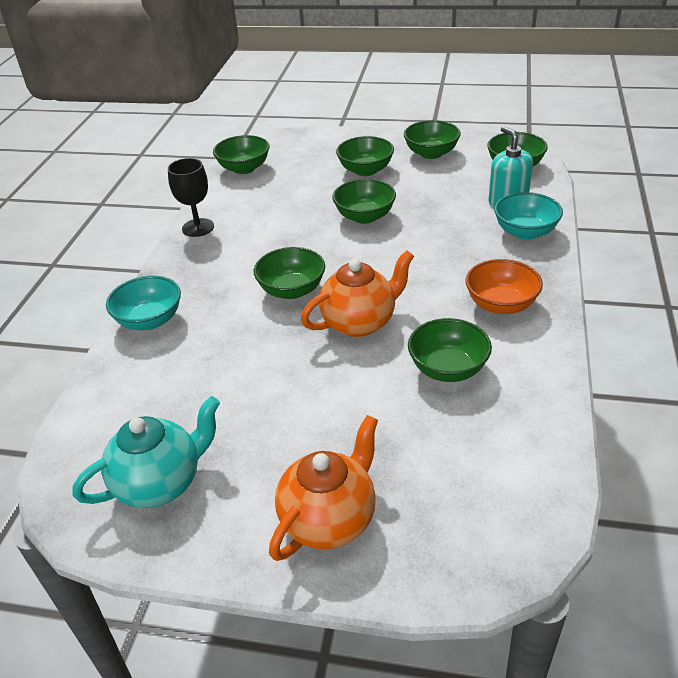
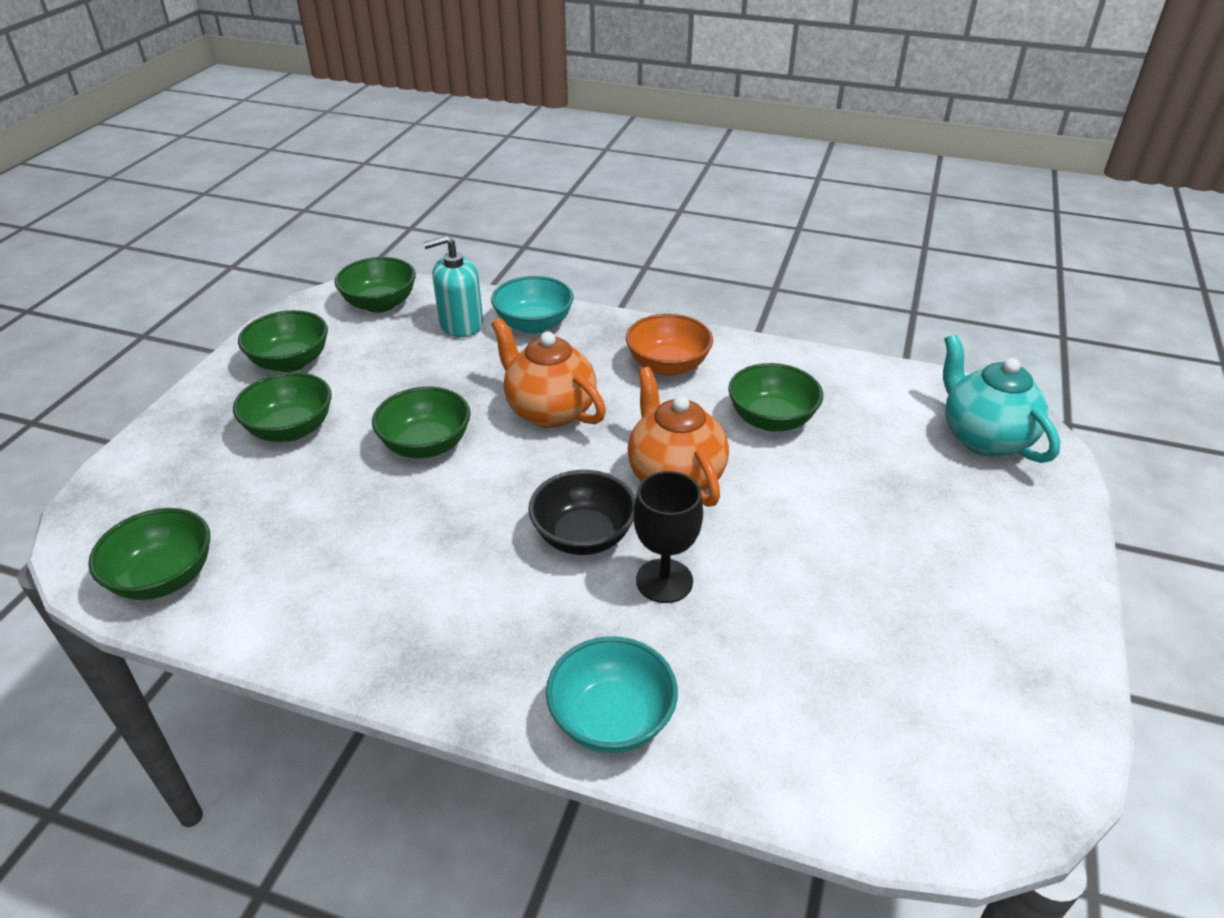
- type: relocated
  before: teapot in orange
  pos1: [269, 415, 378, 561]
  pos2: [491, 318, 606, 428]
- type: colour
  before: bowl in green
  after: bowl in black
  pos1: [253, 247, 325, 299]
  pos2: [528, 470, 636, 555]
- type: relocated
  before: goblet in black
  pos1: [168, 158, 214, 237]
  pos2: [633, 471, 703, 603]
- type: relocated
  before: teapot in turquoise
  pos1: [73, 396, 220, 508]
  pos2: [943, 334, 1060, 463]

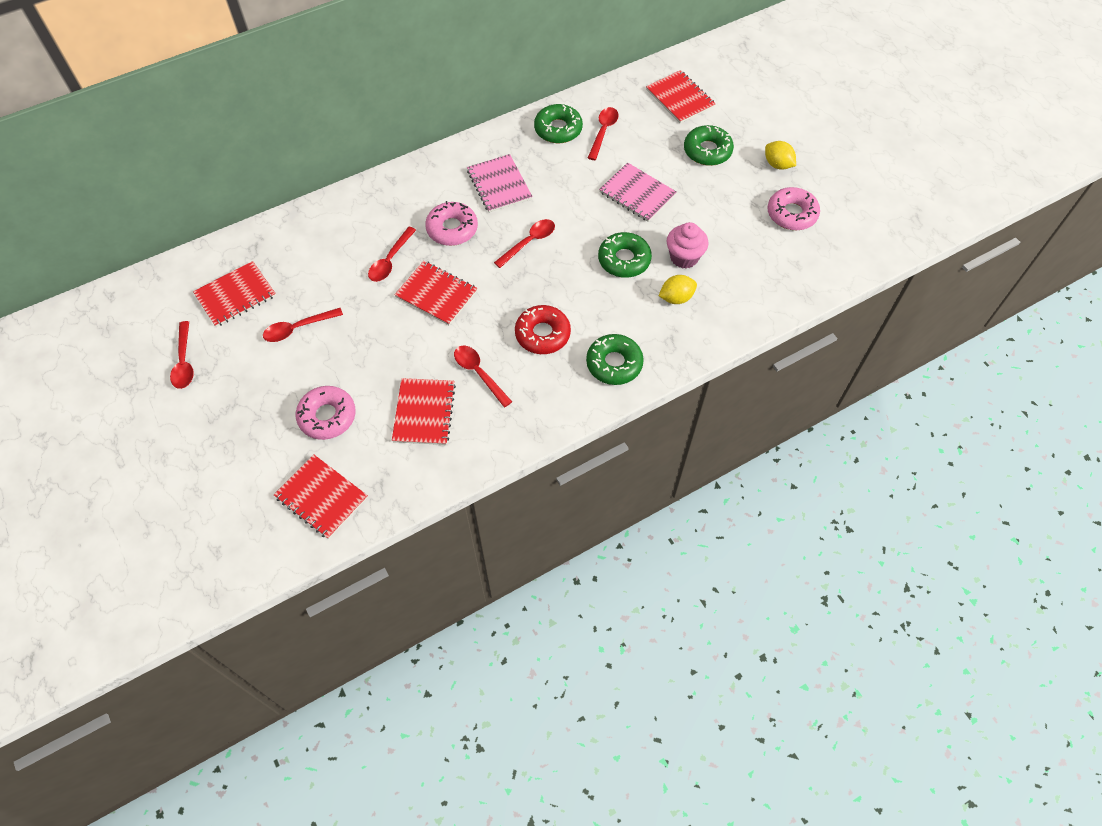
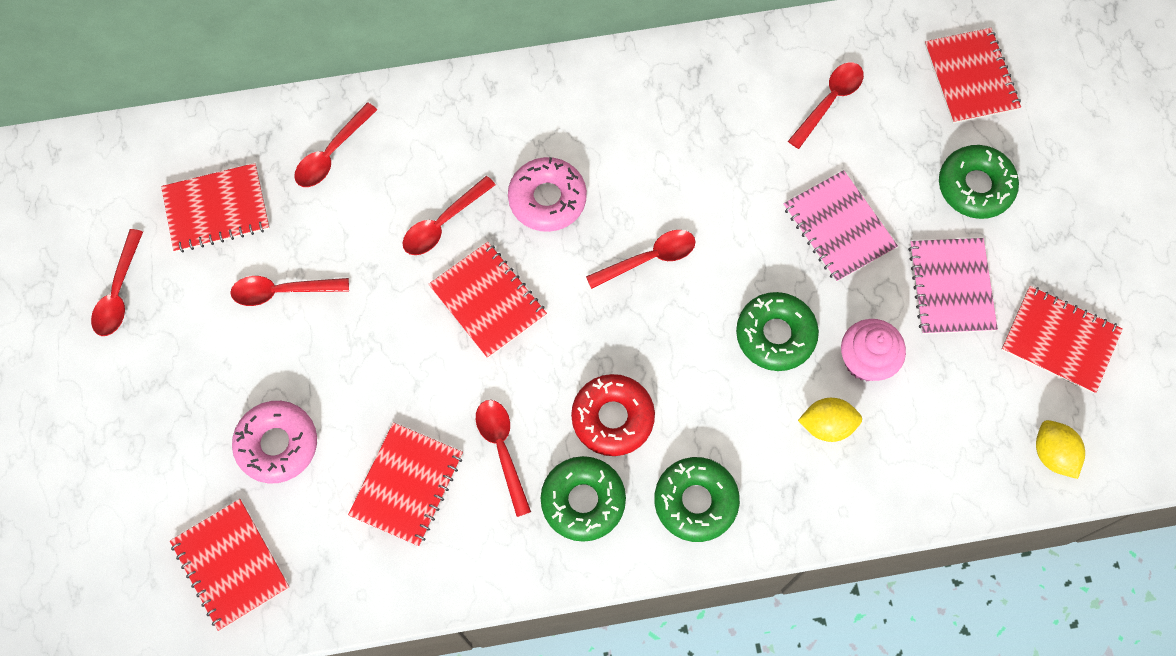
- type: appeared
  after: spoon in red
  pos2: [294, 102, 377, 187]
- type: relocated
  before: donut in green
  pos1: [534, 104, 583, 143]
  pos2: [541, 456, 626, 542]
- type: relocated
  before: notebook in pink
  pos1: [467, 154, 532, 213]
  pos2: [908, 238, 998, 334]
- type: exchanged
  before: donut in pink
  after: notebook in red
  pos1: [767, 187, 820, 230]
  pos2: [1001, 286, 1123, 394]
- type: relocated
  before: lemon in yellow
  pos1: [765, 141, 796, 170]
  pos2: [1036, 420, 1085, 479]

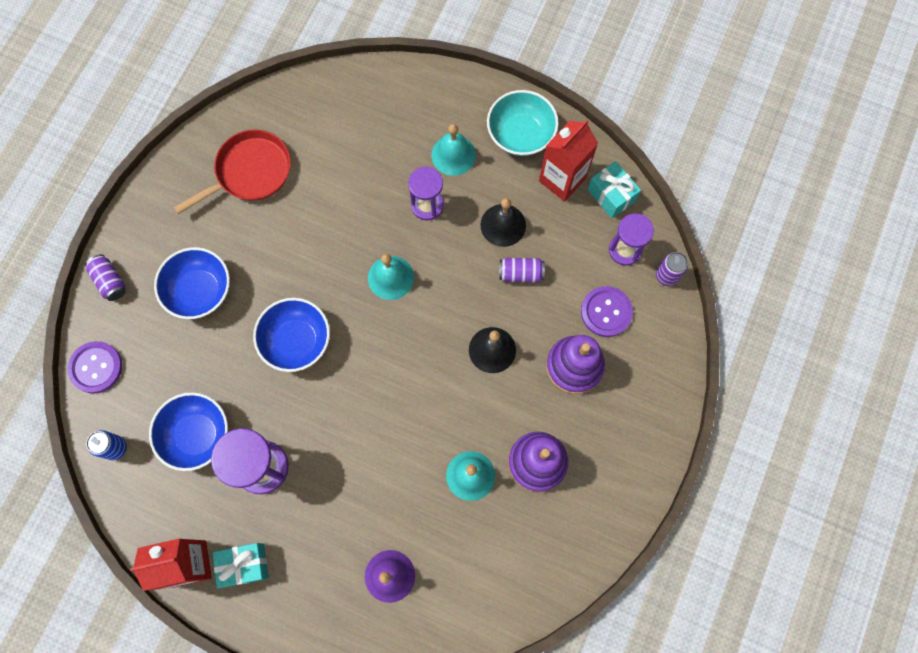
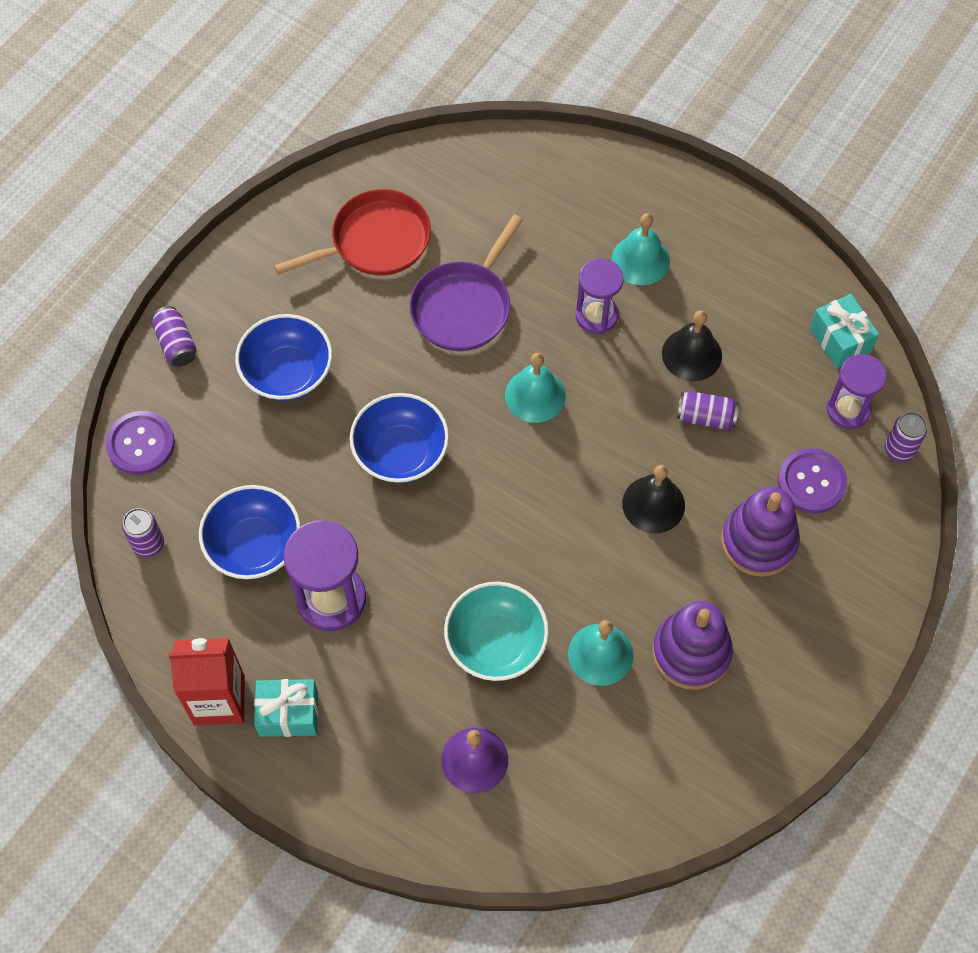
- type: colour
  before: can in blue
  after: can in purple
  pos1: [86, 430, 127, 460]
  pos2: [122, 508, 164, 557]
- type: appeared
  after: pan in purple
  pos2: [409, 215, 523, 351]
- type: relocated
  before: bowl in turquoise
  pos1: [487, 90, 559, 156]
  pos2: [444, 582, 549, 681]
- type: missing
  before: carton in red
  pos1: [539, 119, 598, 202]

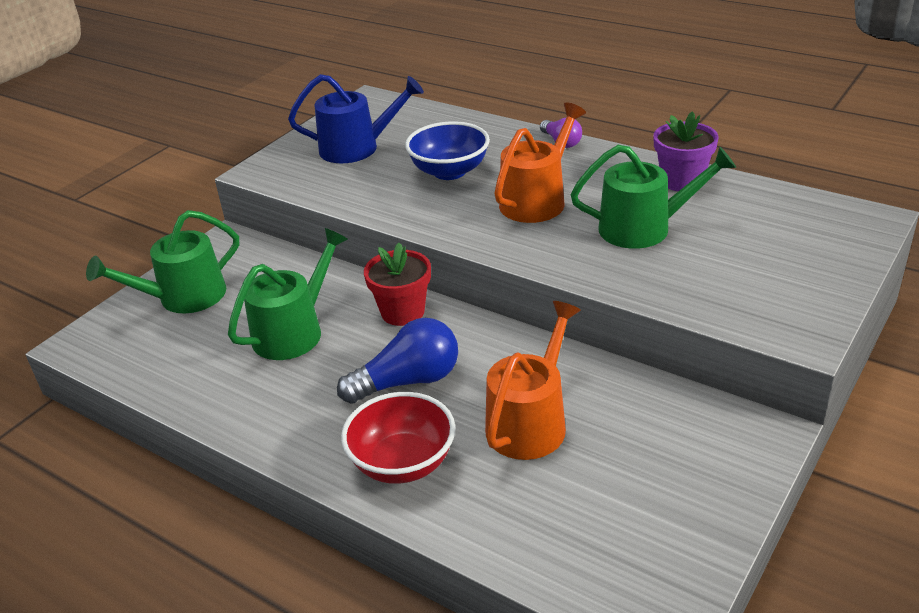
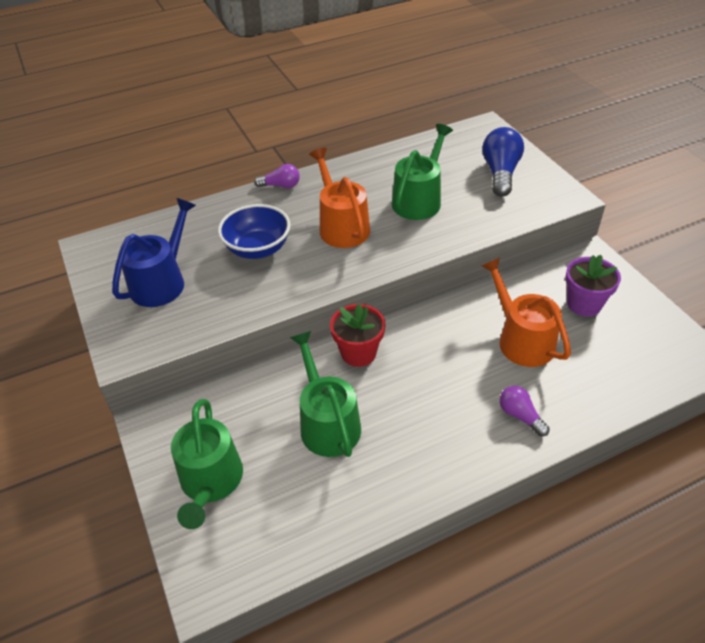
- type: relocated
  before: light bulb in blue
  pos1: [337, 318, 458, 404]
  pos2: [482, 127, 524, 197]
- type: exchanged
  before: bowl in red
  after: light bulb in purple
  pos1: [341, 392, 455, 484]
  pos2: [500, 386, 550, 436]
- type: relocated
  before: flower pot in purple
  pos1: [653, 111, 718, 191]
  pos2: [565, 255, 621, 317]

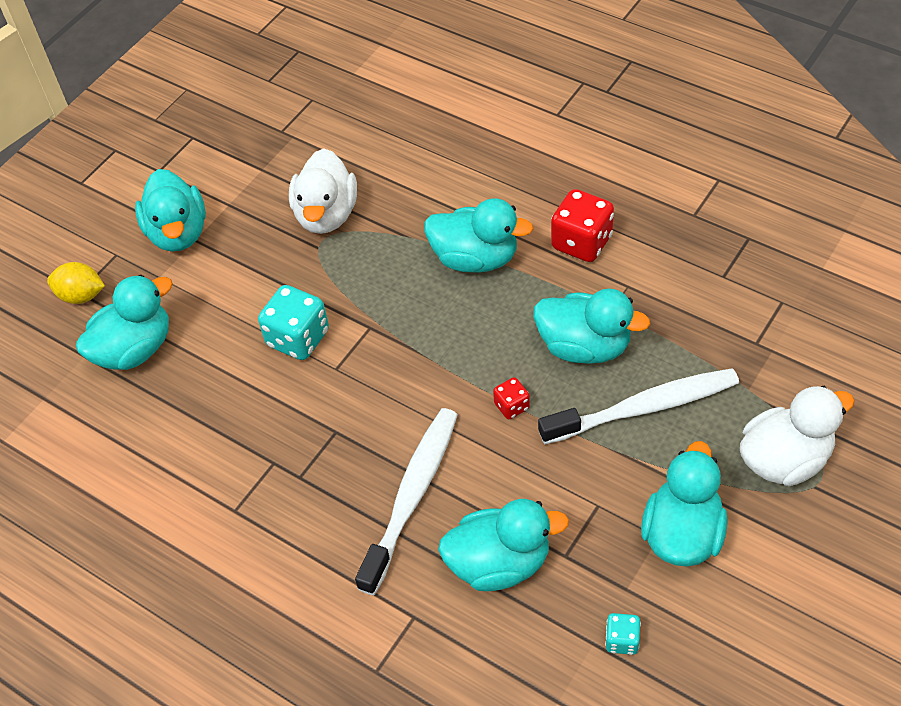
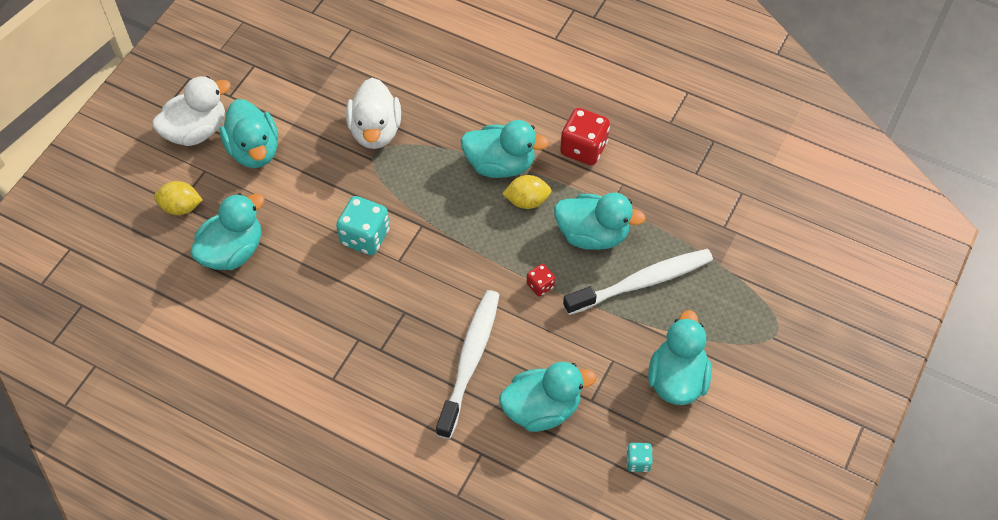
- type: relocated
  before: duck in white
  pos1: [740, 386, 855, 486]
  pos2: [152, 76, 231, 146]
- type: appeared
  after: lemon in yellow
  pos2: [502, 175, 552, 209]

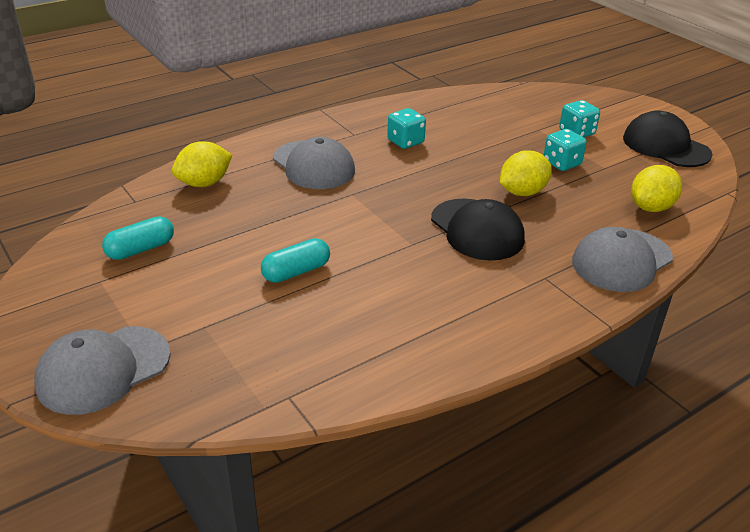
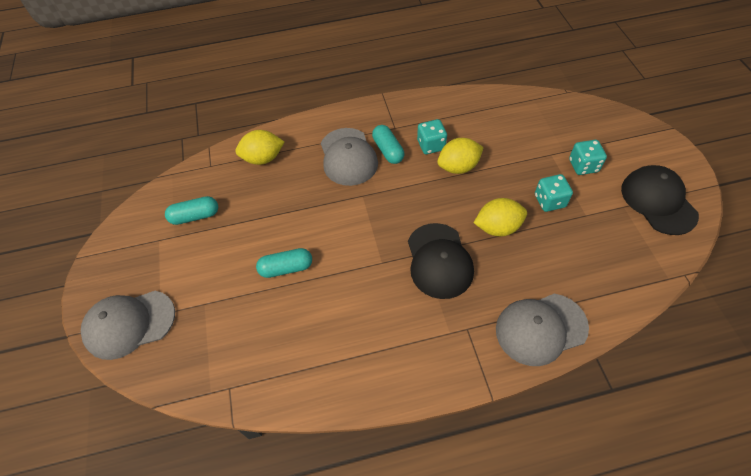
- type: appeared
  after: capsule in turquoise
  pos2: [372, 125, 404, 164]
- type: relocated
  before: lemon in yellow
  pos1: [631, 165, 682, 212]
  pos2: [437, 138, 484, 174]

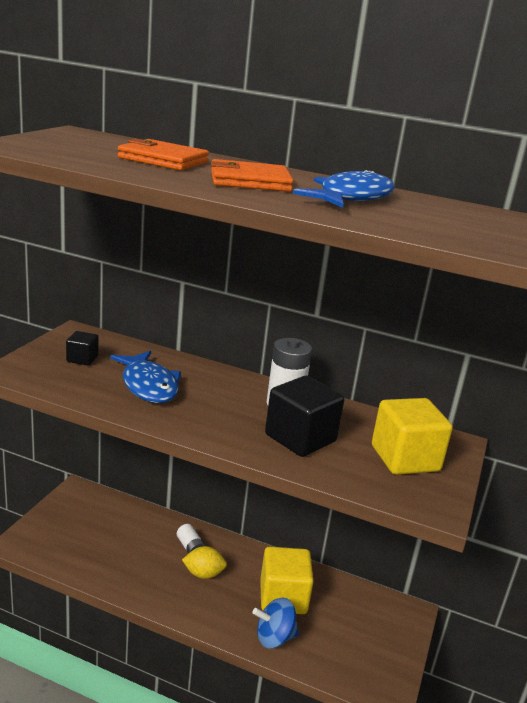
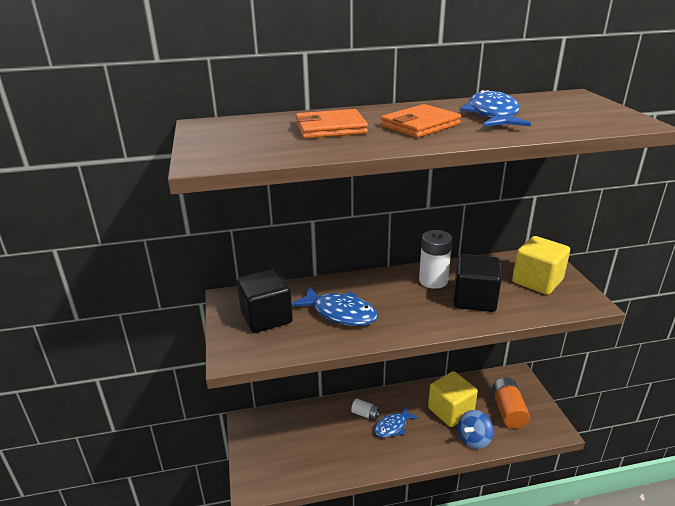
- type: size
  before: cube in black
  pos1: [66, 331, 99, 366]
  pos2: [237, 269, 293, 333]
  scale: 1.92
- type: exchanged
  before: lemon in yellow
  after: fish in blue
  pos1: [182, 546, 227, 579]
  pos2: [374, 406, 419, 438]
- type: appeared
  after: battery in orange
  pos2: [492, 378, 530, 429]

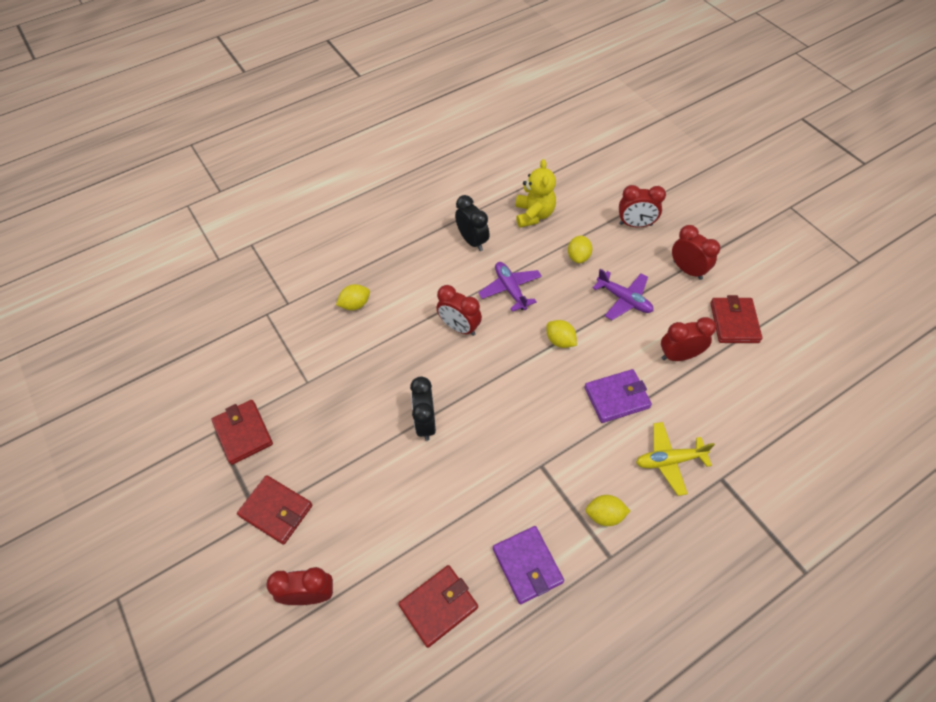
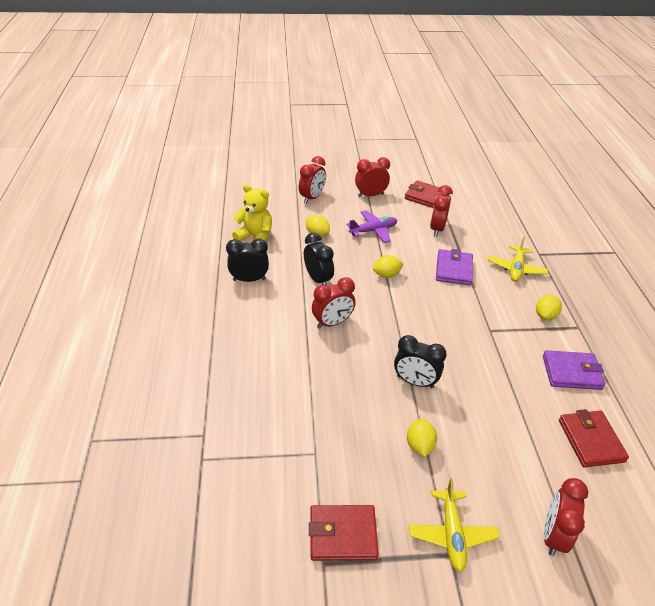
- type: exchanged
  before: plane in purple
  after: clock in black
  pos1: [478, 262, 542, 312]
  pos2: [304, 233, 334, 286]
- type: relocated
  before: lemon in yellow
  pos1: [336, 284, 370, 310]
  pos2: [407, 419, 437, 457]
- type: exchanged
  before: wallet in red
  after: plane in yellow
  pos1: [237, 475, 312, 545]
  pos2: [409, 478, 500, 572]

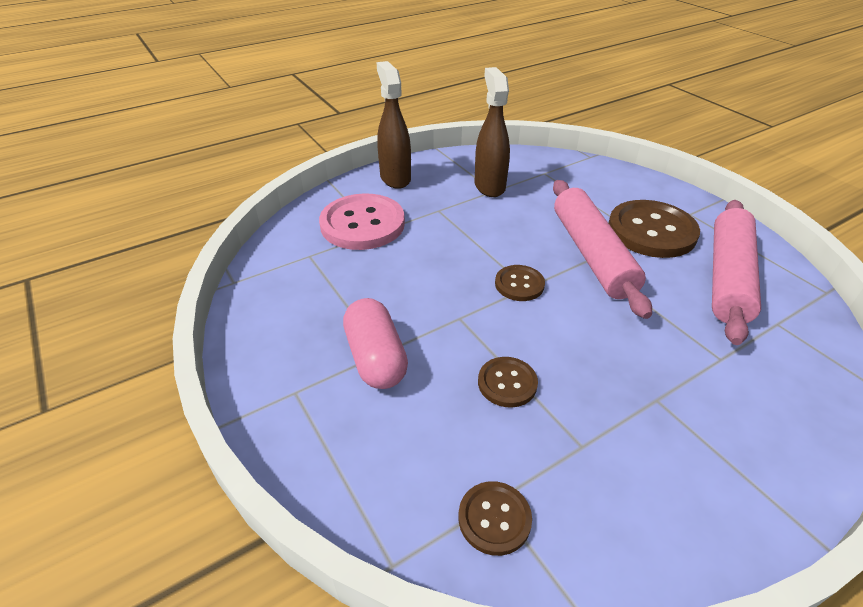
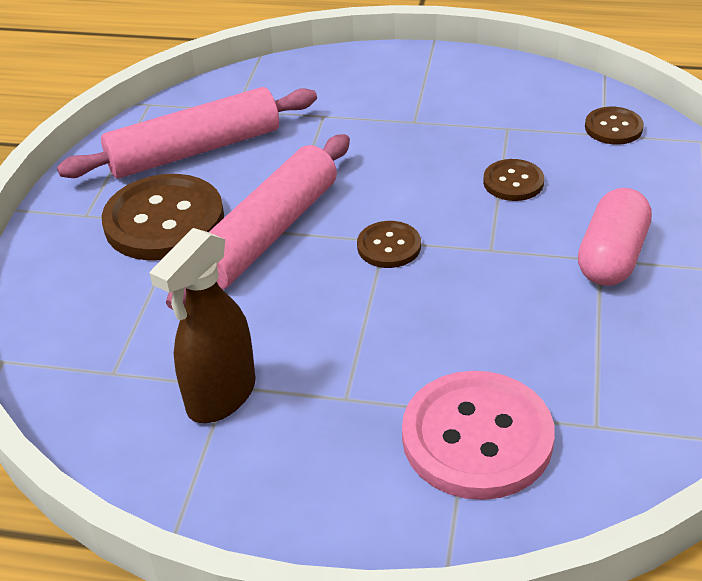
- type: missing
  before: spray bottle in brown
  pos1: [376, 61, 411, 189]

